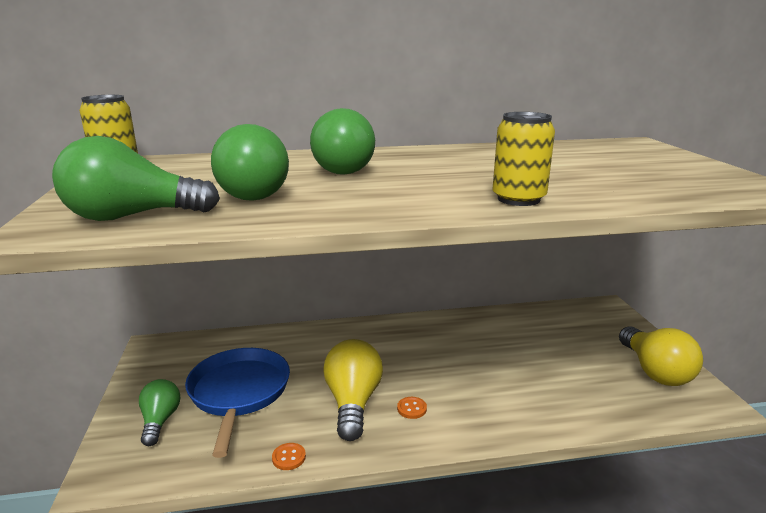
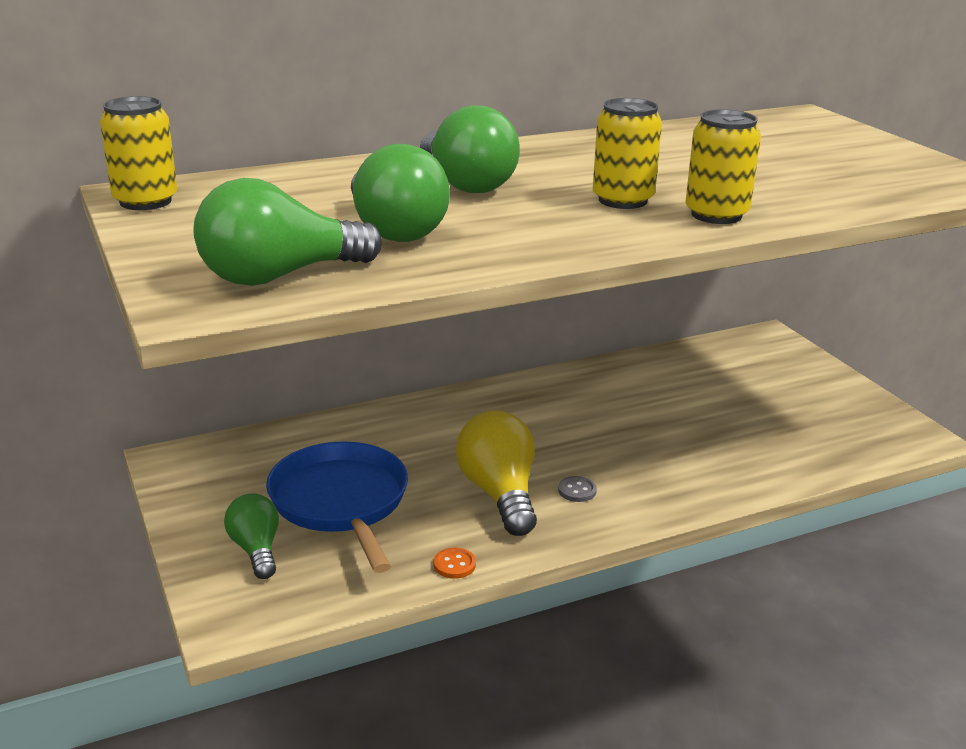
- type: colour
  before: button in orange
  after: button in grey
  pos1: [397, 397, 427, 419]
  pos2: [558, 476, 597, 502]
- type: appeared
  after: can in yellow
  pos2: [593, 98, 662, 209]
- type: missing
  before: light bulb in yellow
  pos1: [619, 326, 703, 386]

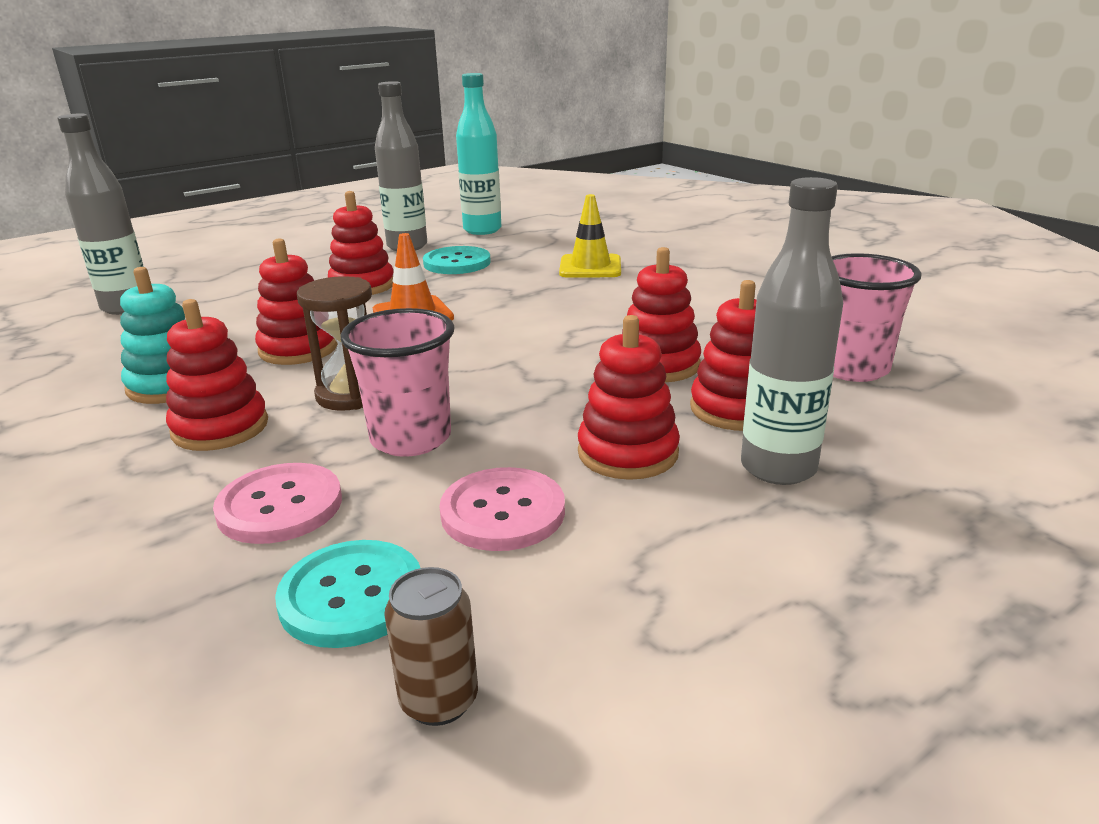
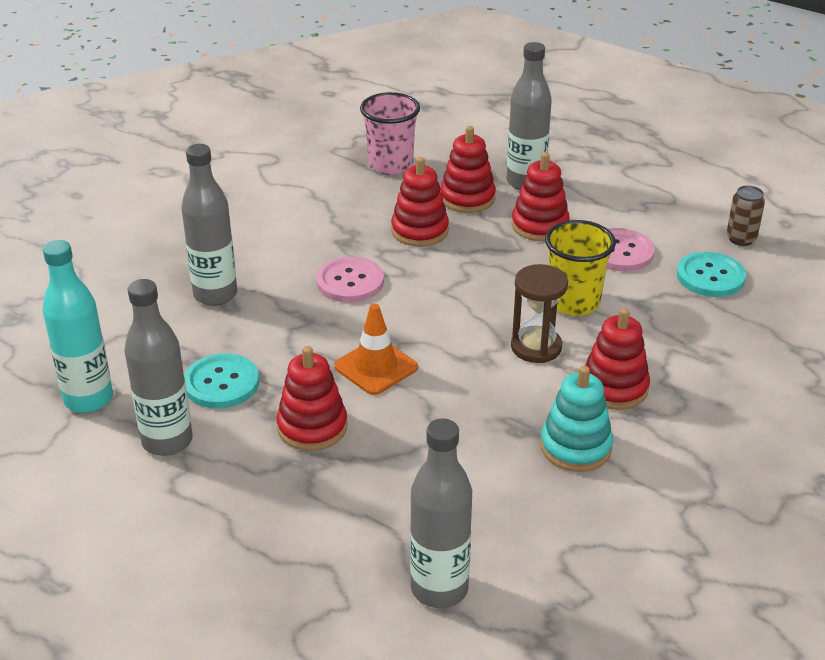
- type: exchanged
  before: traffic cone in yellow
  after: bottle in grey
  pos1: [559, 194, 621, 278]
  pos2: [181, 144, 237, 306]
- type: relocated
  before: button in pink
  pos1: [213, 463, 342, 544]
  pos2: [316, 257, 384, 303]
- type: colour
  before: cup in pink
  after: cup in yellow
  pos1: [340, 308, 454, 457]
  pos2: [545, 220, 616, 316]
- type: missing
  before: stacking toy in red
  pos1: [255, 238, 337, 365]

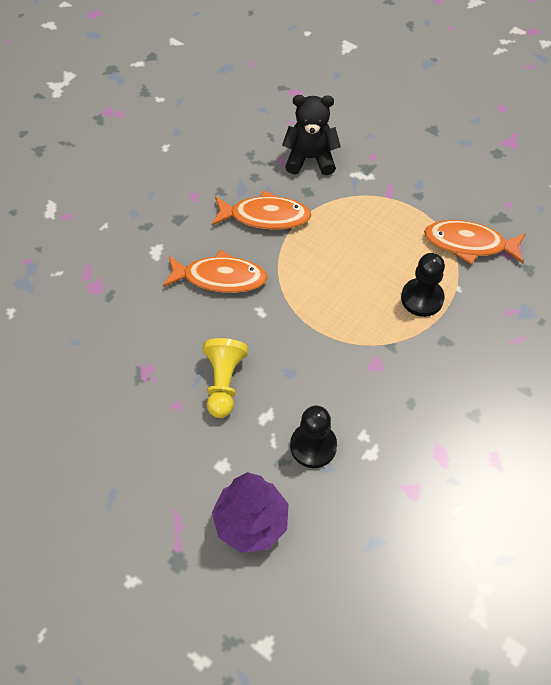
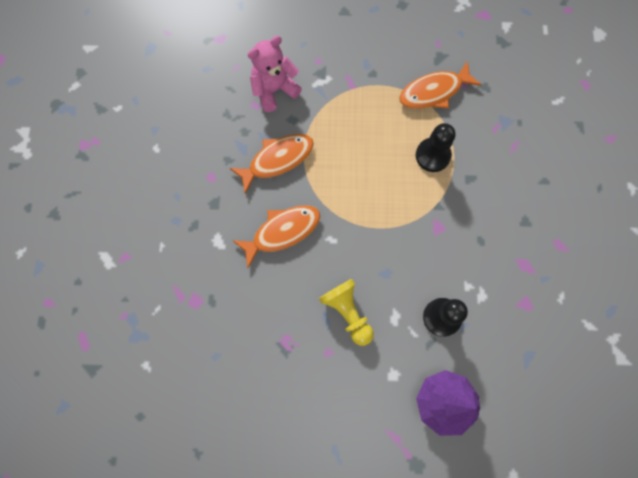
- type: colour
  before: teddy bear in black
  after: teddy bear in pink
  pos1: [282, 95, 341, 175]
  pos2: [248, 36, 302, 112]

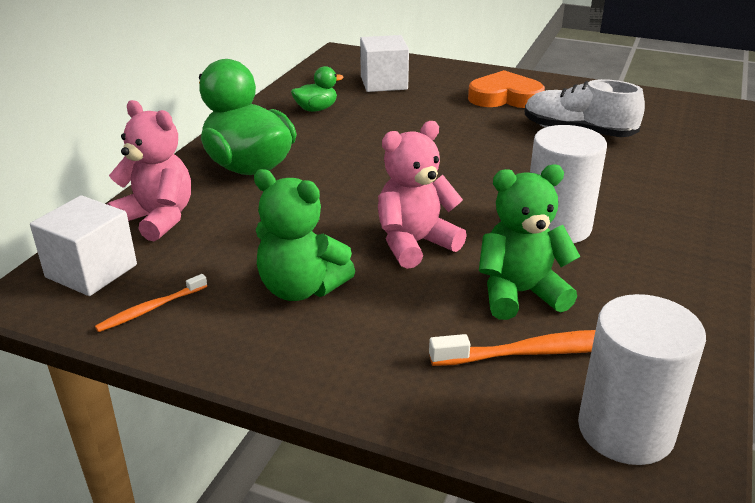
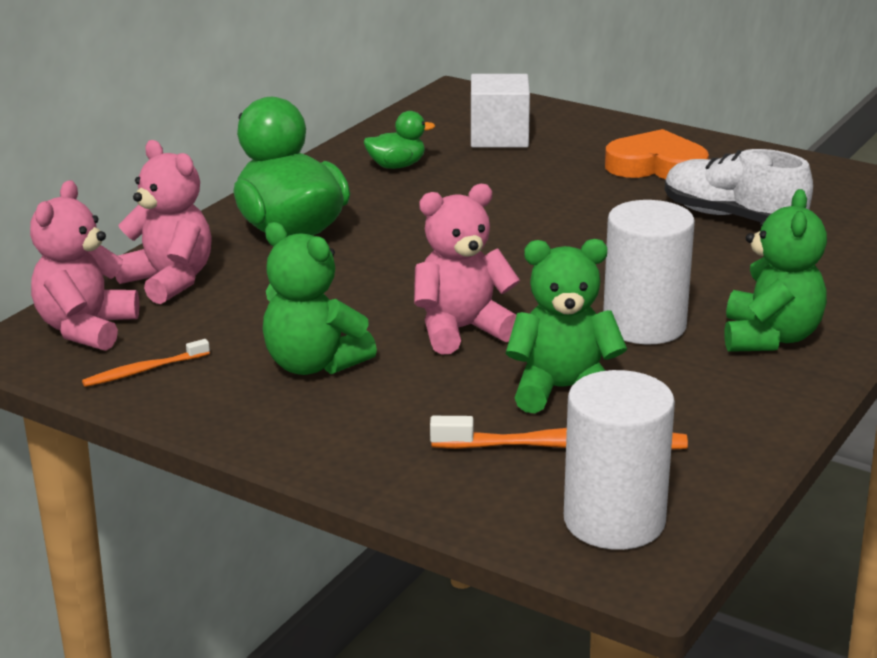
- type: exchanged
  before: cube in white
  after: teddy bear in pink
  pos1: [30, 195, 137, 296]
  pos2: [30, 180, 139, 351]
- type: appeared
  after: teddy bear in green
  pos2: [724, 189, 827, 352]

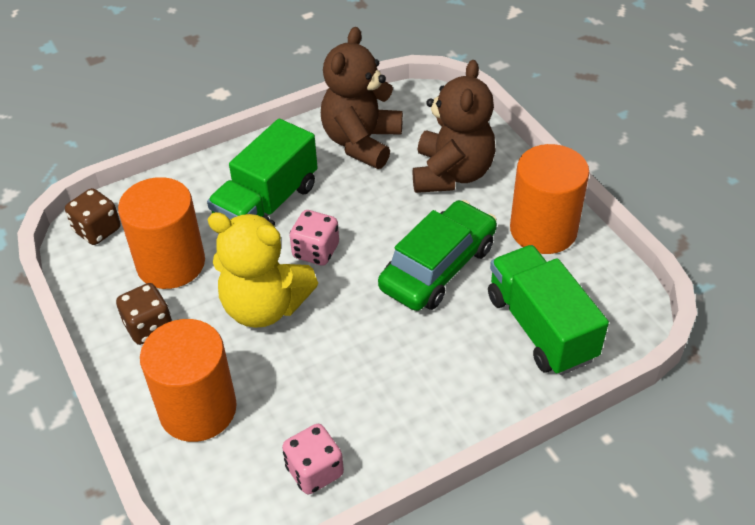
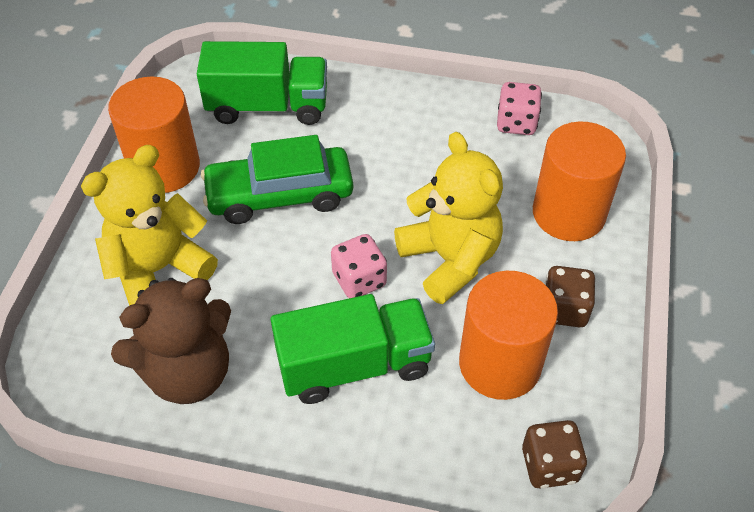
- type: colour
  before: teddy bear in brown
  after: teddy bear in yellow
  pos1: [413, 60, 496, 193]
  pos2: [81, 145, 218, 306]
- type: spun
  before: truck in green
  pos1: [488, 245, 609, 375]
  pos2: [197, 41, 327, 125]
  turn: -105

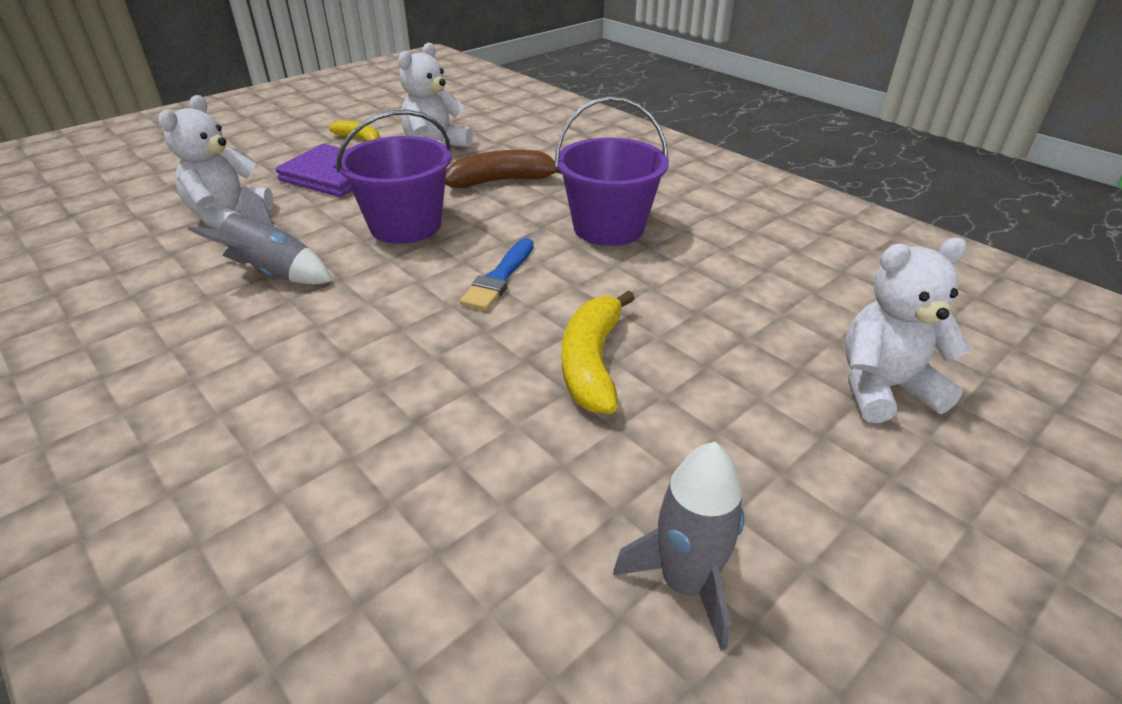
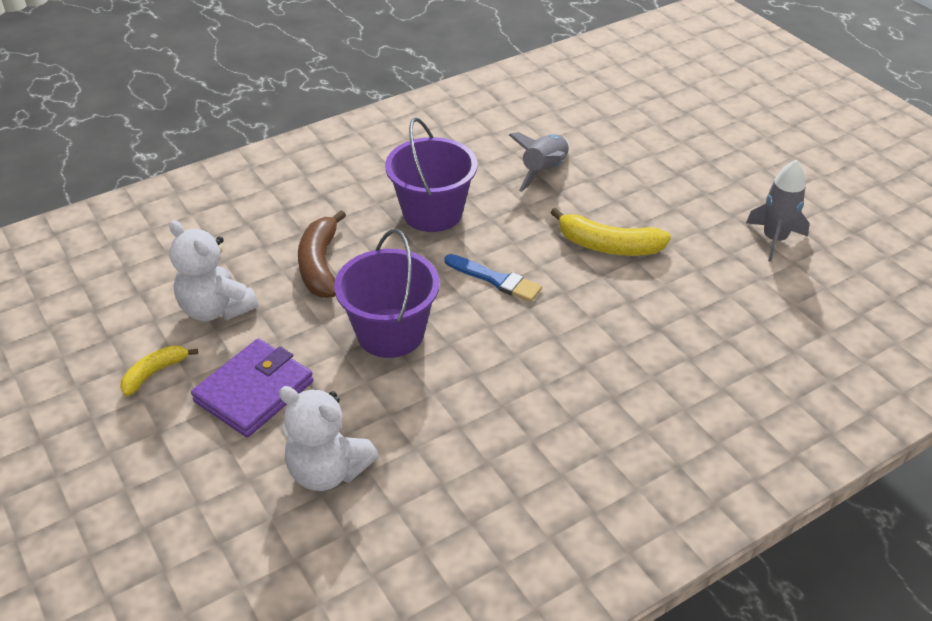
- type: relocated
  before: rocket in grey
  pos1: [187, 185, 332, 285]
  pos2: [509, 132, 569, 192]
- type: missing
  before: teddy bear in white
  pos1: [845, 238, 971, 423]

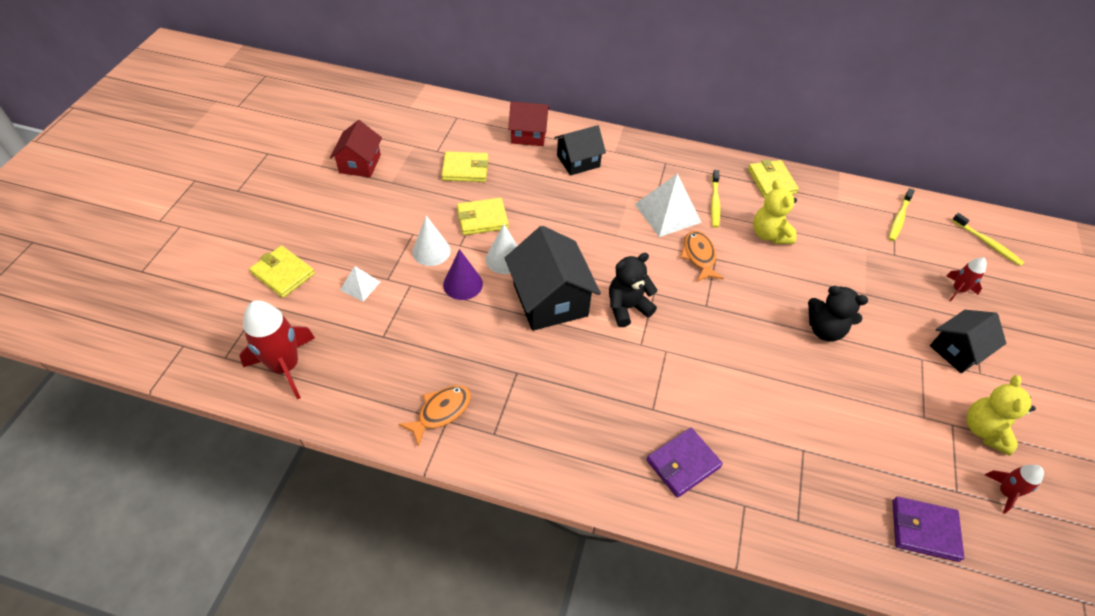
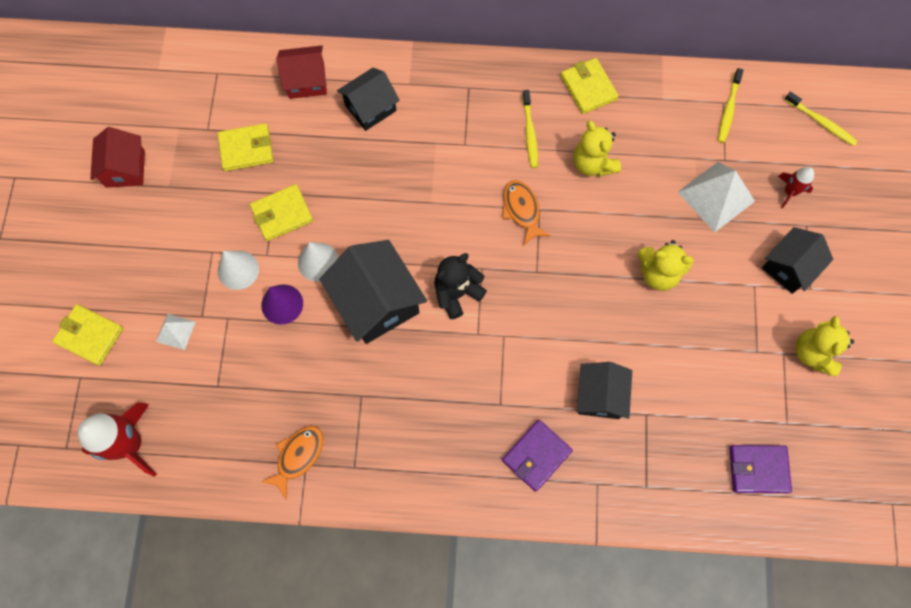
- type: appeared
  after: house in black
  pos2: [577, 362, 632, 419]
- type: colour
  before: teddy bear in black
  after: teddy bear in yellow
  pos1: [808, 286, 868, 342]
  pos2: [638, 240, 694, 291]
- type: relocated
  before: pyramid in white
  pos1: [635, 173, 702, 237]
  pos2: [678, 162, 755, 232]
- type: missing
  before: rocket in red
  pos1: [985, 465, 1044, 514]

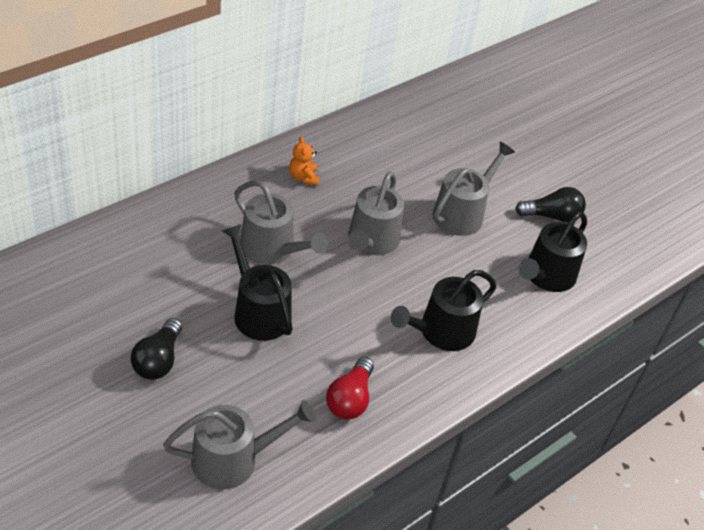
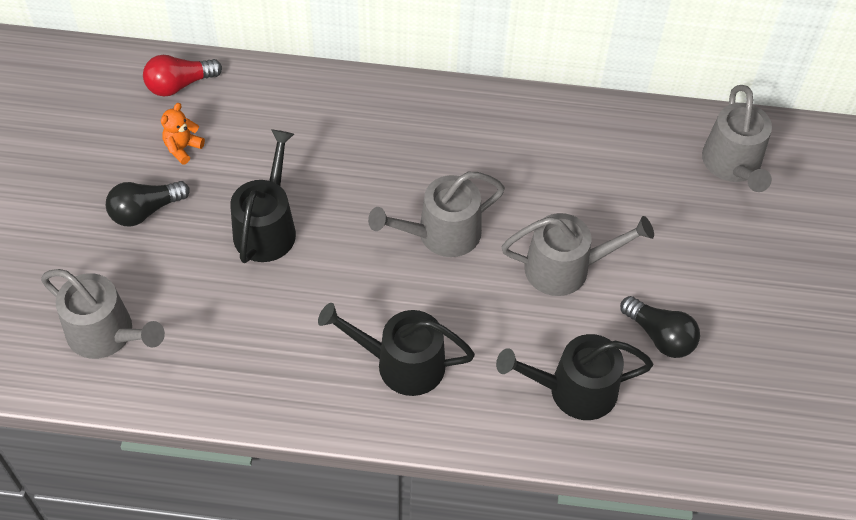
- type: relocated
  before: light bulb in red
  pos1: [326, 357, 374, 420]
  pos2: [143, 55, 222, 96]
- type: relocated
  before: teddy bear in orange
  pos1: [289, 136, 319, 186]
  pos2: [161, 103, 205, 165]
- type: relocated
  before: watering can in grey
  pos1: [234, 180, 328, 265]
  pos2: [702, 85, 772, 192]

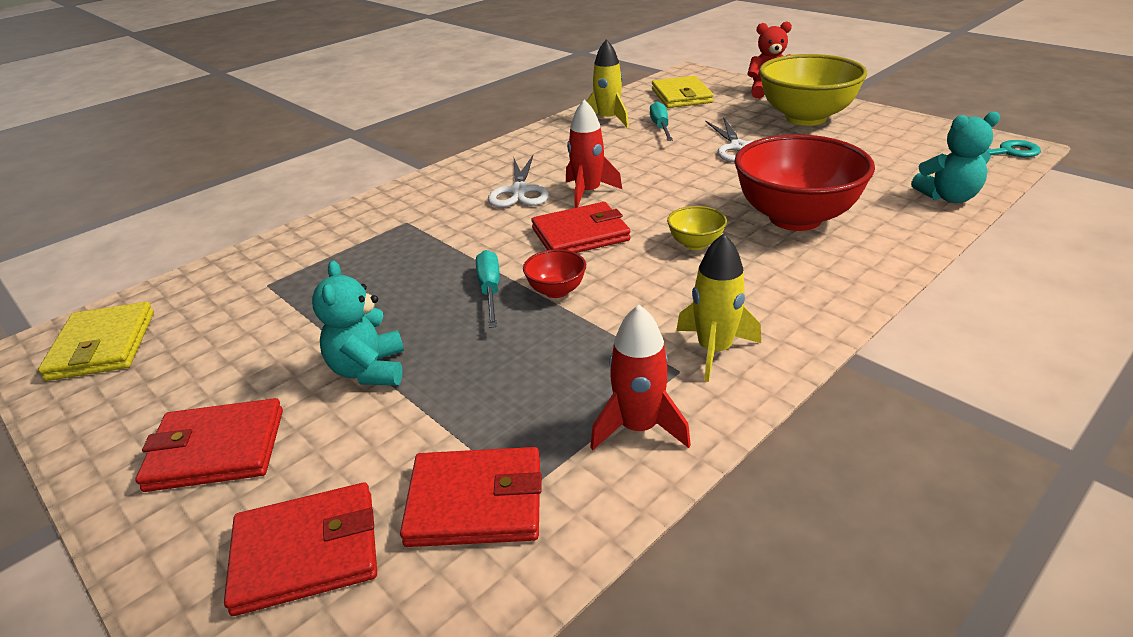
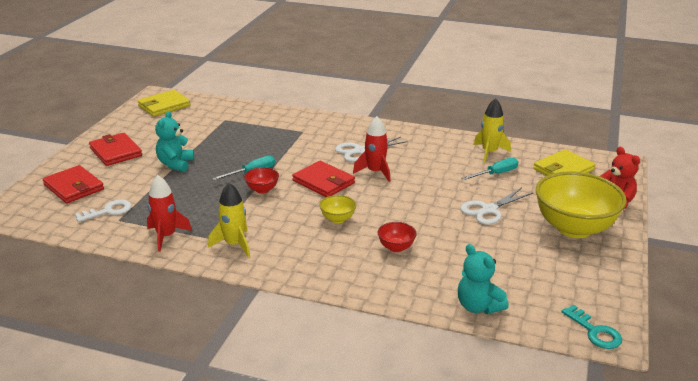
- type: exchanged
  before: wallet in red
  after: key in white
  pos1: [400, 447, 542, 547]
  pos2: [75, 199, 132, 222]
- type: spun
  before: teddy bear in turquoise
  pos1: [312, 261, 404, 386]
  pos2: [155, 111, 194, 172]
  turn: -45
- type: size
  before: bowl in red
  pos1: [734, 134, 875, 231]
  pos2: [378, 222, 417, 252]
  scale: 0.43

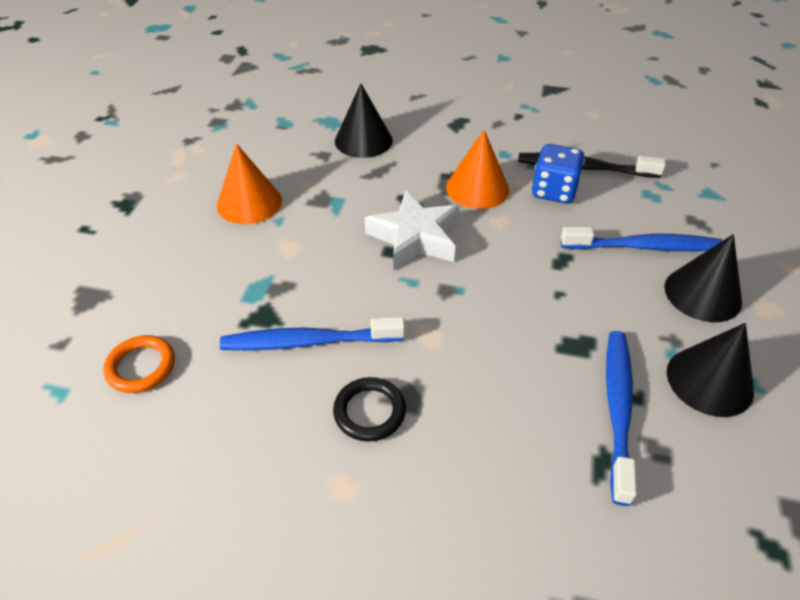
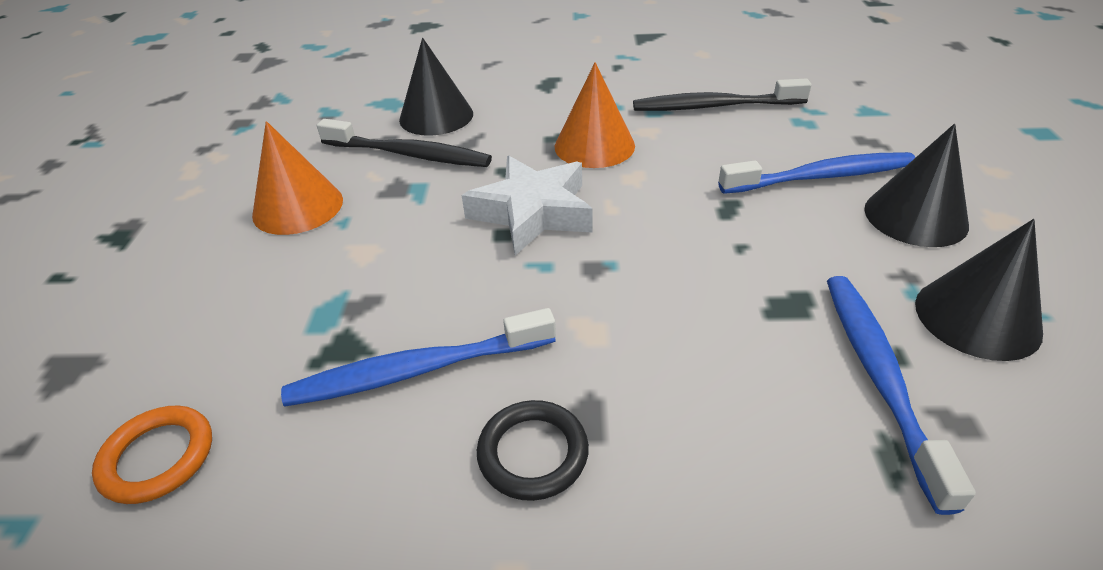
- type: appeared
  after: toothbrush in black
  pos2: [317, 119, 492, 167]
- type: missing
  before: dice in blue
  pos1: [532, 144, 585, 204]

